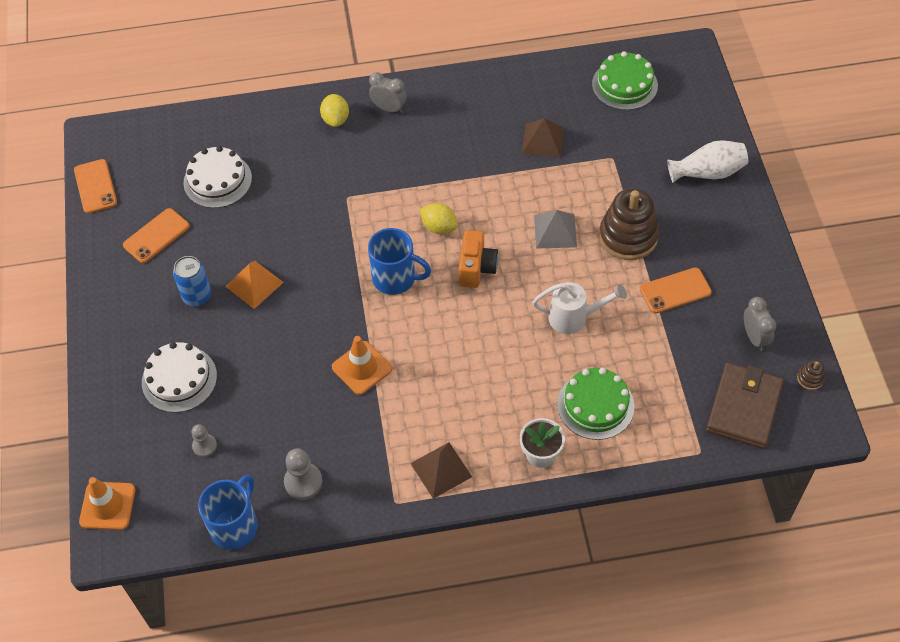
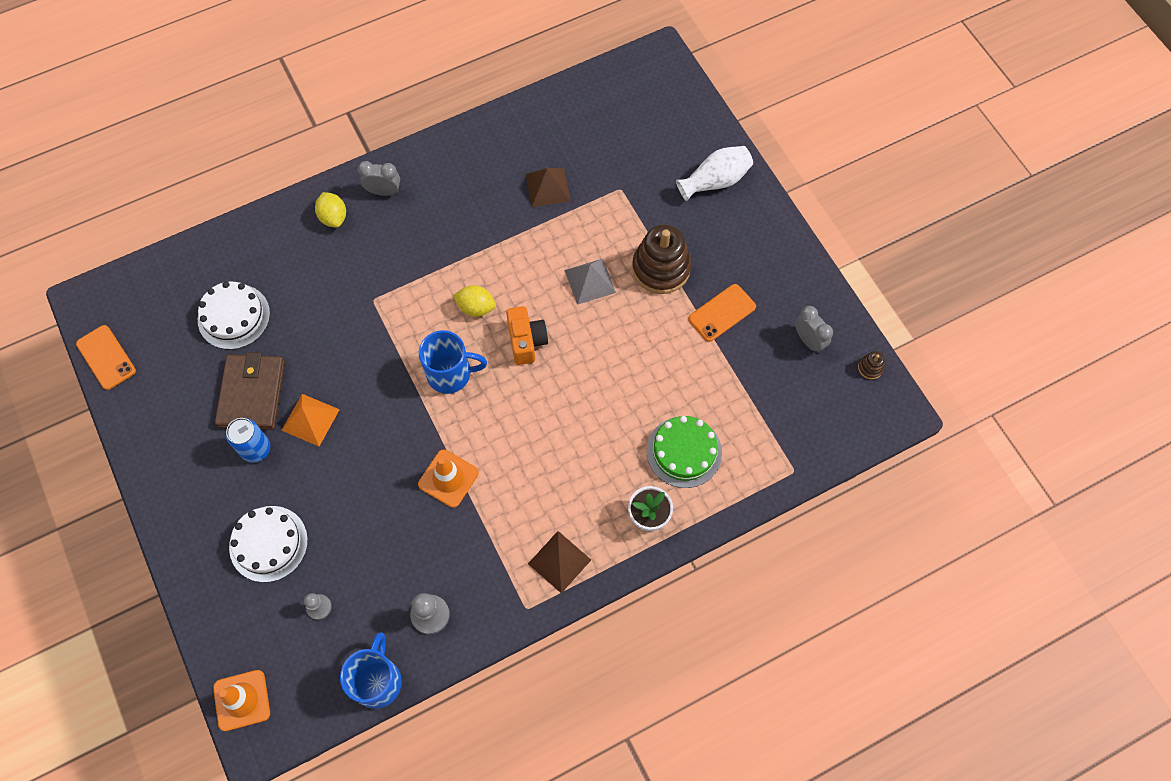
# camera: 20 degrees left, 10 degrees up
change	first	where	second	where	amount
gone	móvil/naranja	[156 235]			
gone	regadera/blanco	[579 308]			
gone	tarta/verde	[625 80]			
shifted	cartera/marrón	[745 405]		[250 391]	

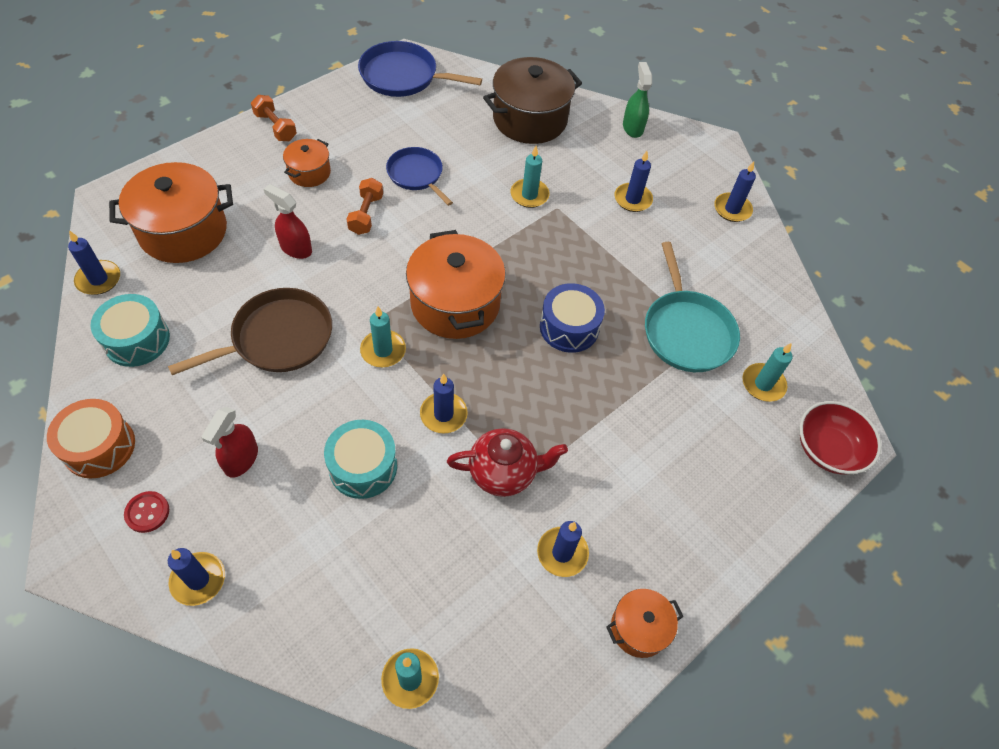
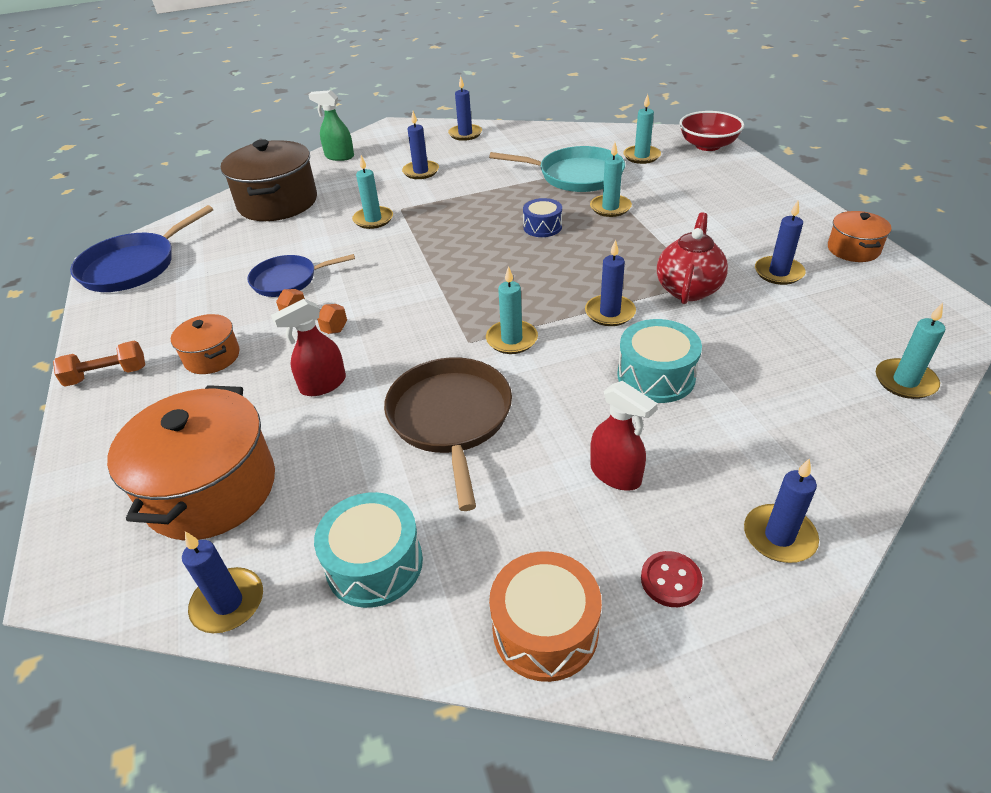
# camera: 60 degrees left, 15 degrees down
change	first	where	second	where	amount
gone	olla/naranja	[456 284]			
scaled	tambor/azul	[572 318]		[542 217]	x0.66
new			vela/turquesa	[611 179]	

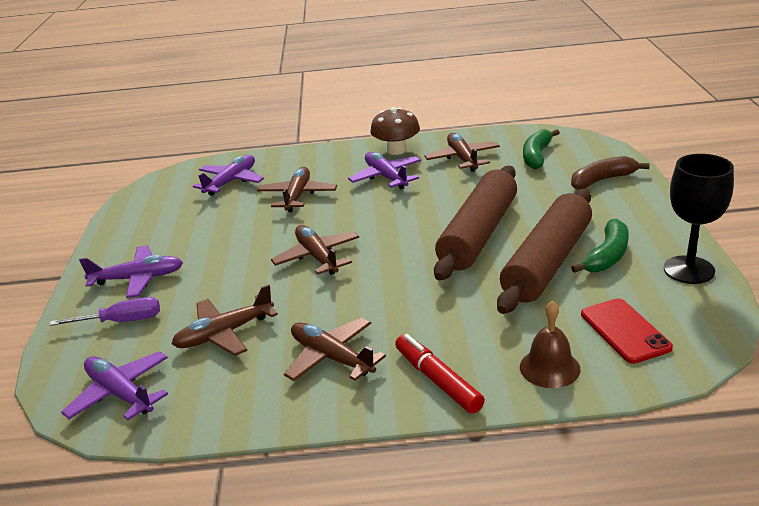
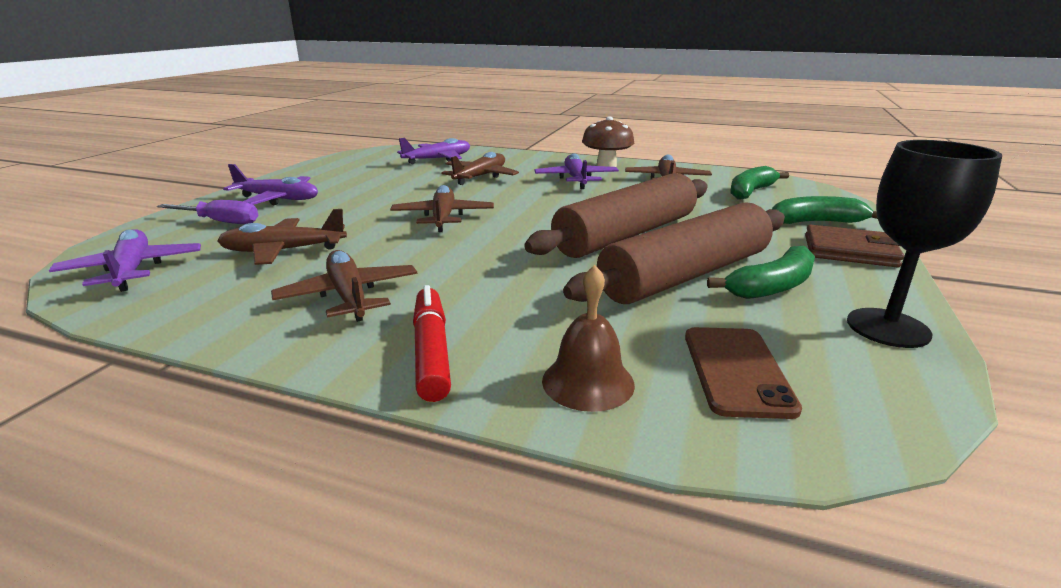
# camera: 20 degrees right, 5 degrees down
change	first	where	second	where	amount
repainted	plátano/marrón	[610 173]	plátano/verde	[825 210]	
repainted	móvil/rojo	[627 331]	móvil/marrón	[743 373]	
new			cartera/marrón	[854 245]	

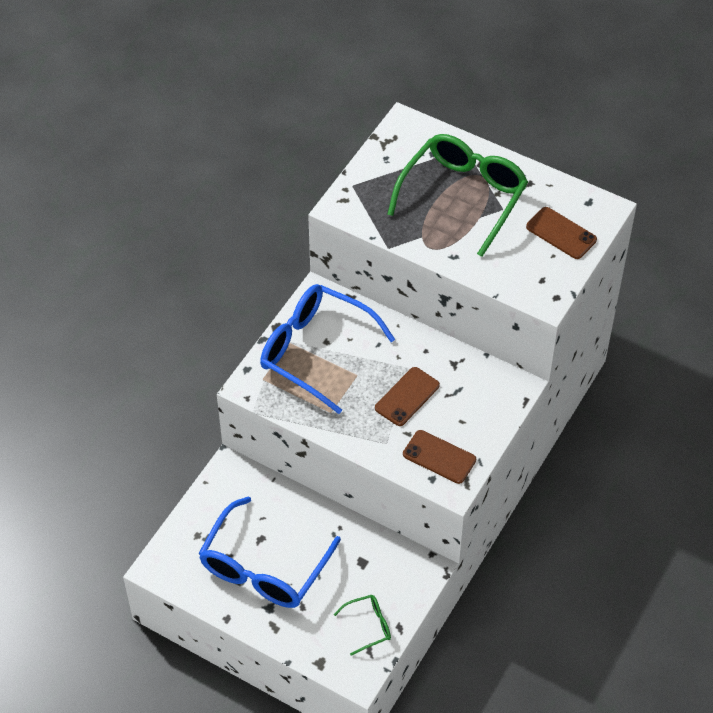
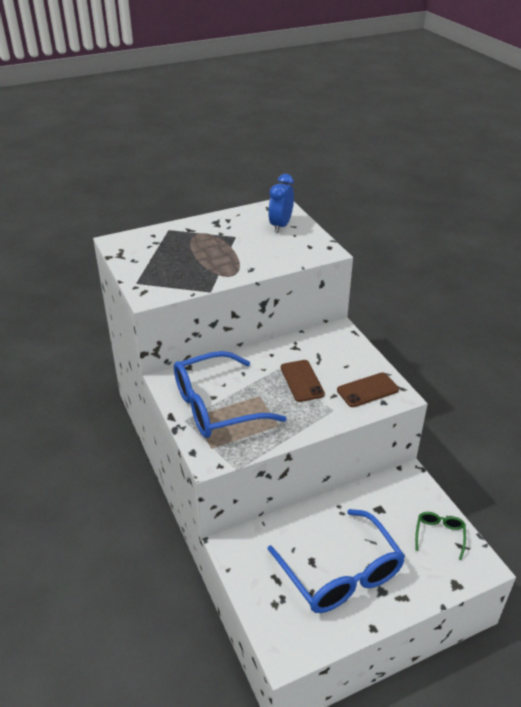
# camera: 55 degrees left, 15 degrees down
change	first	where	second	where	amount
gone	gafas/verde	[457 195]			
swapped	móvil/marrón	[561 233]	despertador/azul	[281 203]	

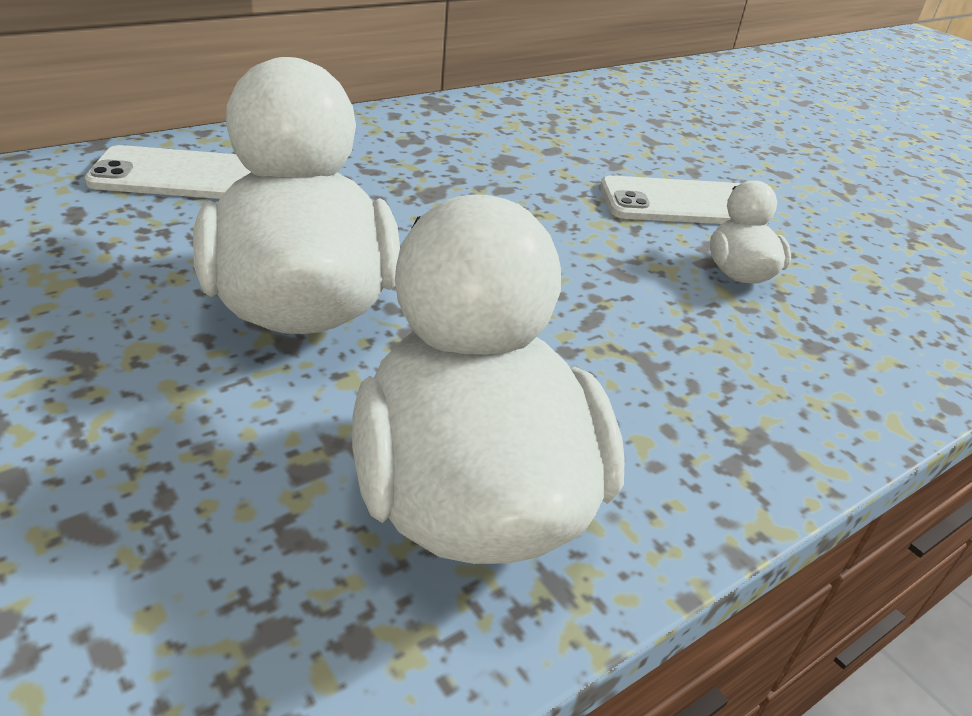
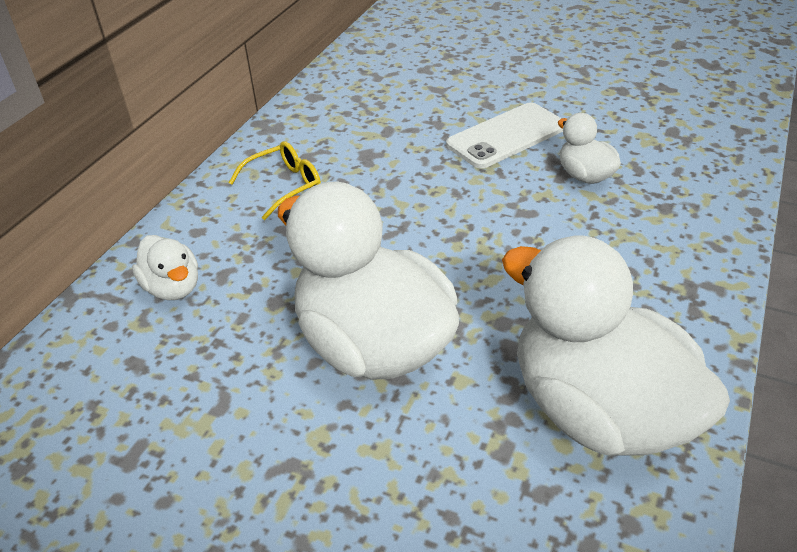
# camera: 25 degrees left, 5 degrees up
change	first	where	second	where	amount
swapped	móvil/blanco	[168 172]	pato/blanco	[165 267]	
new			gafas/amarillo	[275 180]	

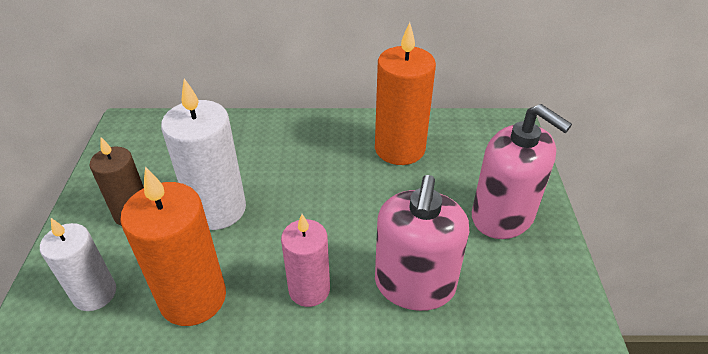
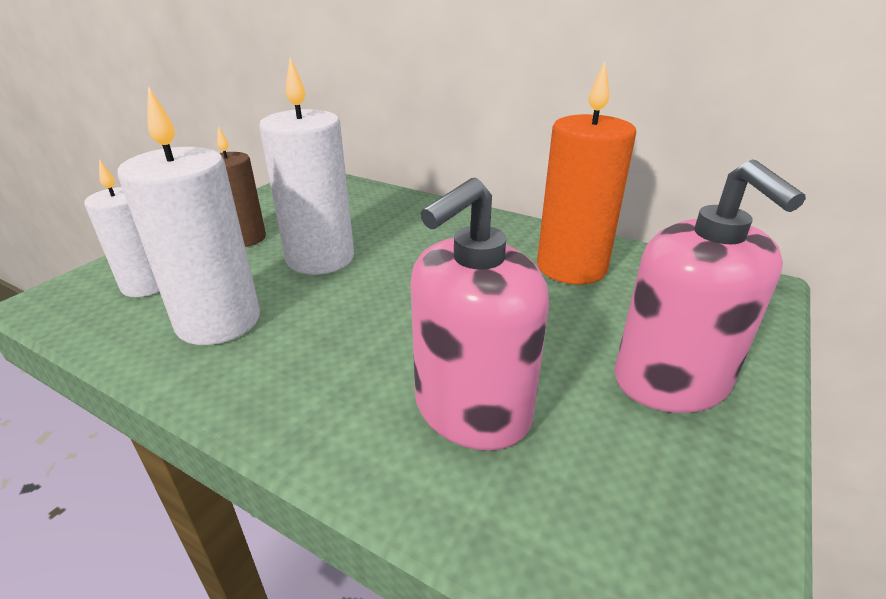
# camera: 30 degrees right, 10 degrees down
change	first	where	second	where	amount
repainted	vela/naranja	[173 246]	vela/blanco	[188 215]	
gone	vela/rosa	[305 260]			

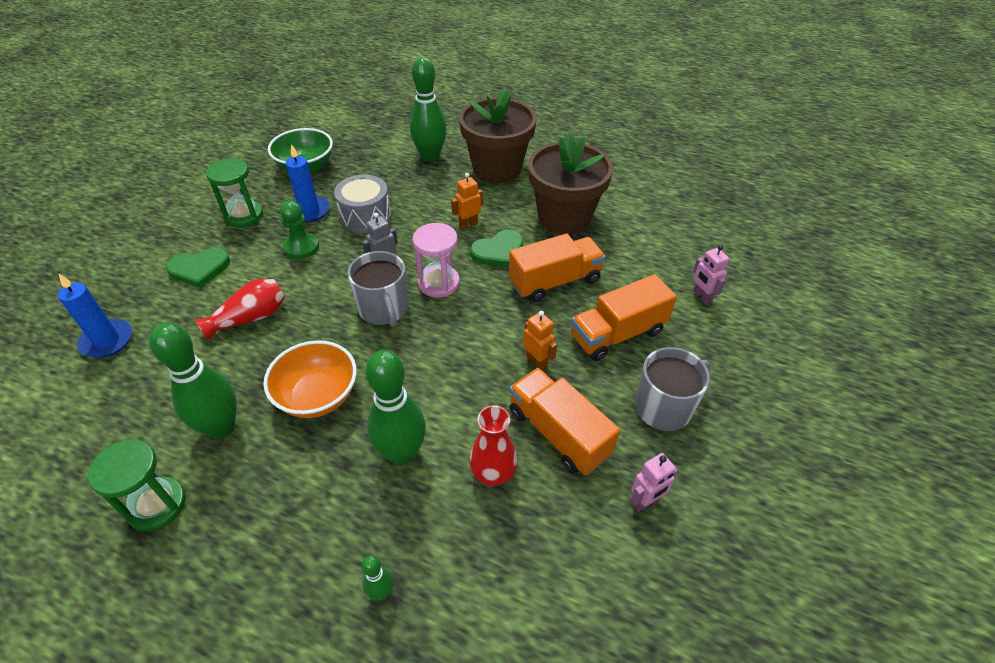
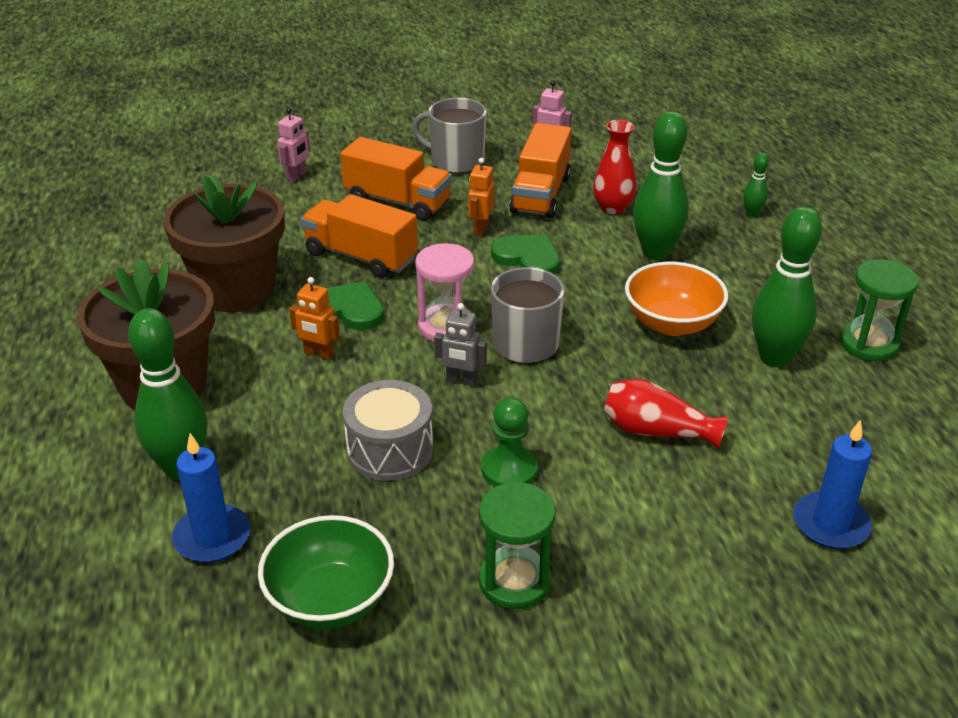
# camera: 125 degrees left, 10 degrees down
change	first	where	second	where	amount
shifted	corazón/verde	[198 267]		[525 254]	
shifted	vela/azul	[308 183]		[211 498]	

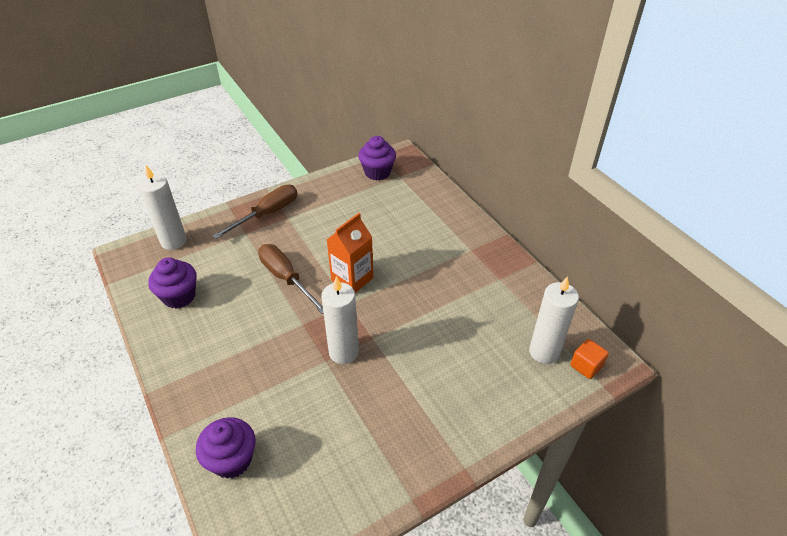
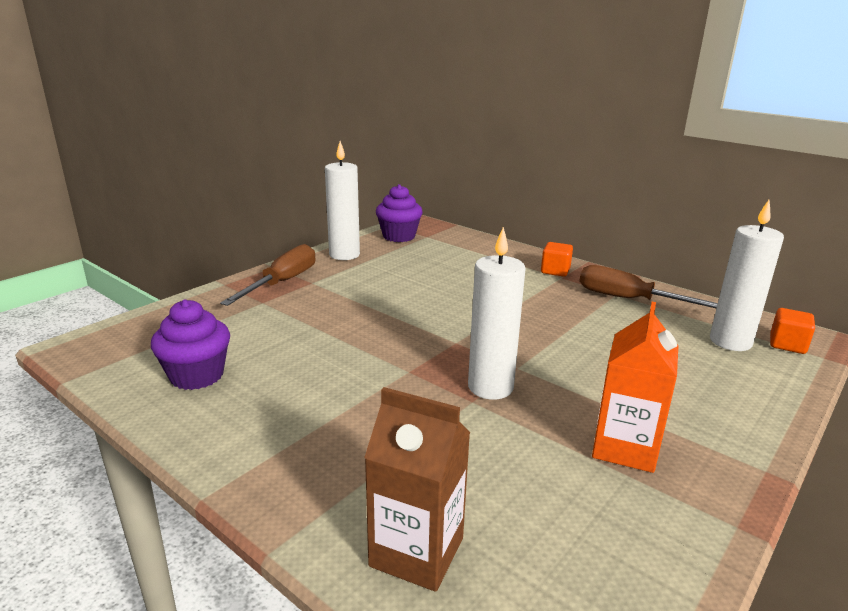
# camera: 20 degrees left, 20 degrees down
change	first	where	second	where	amount
shifted	vela/blanco	[162 207]		[342 200]	
swapped	magdalena/morado	[225 448]	cartón de leche/marrón	[417 489]	
shifted	destornillador/marrón	[290 279]		[648 286]	
shifted	cartón de leche/naranja	[350 253]		[635 387]	
new			cubo/naranja	[557 259]	

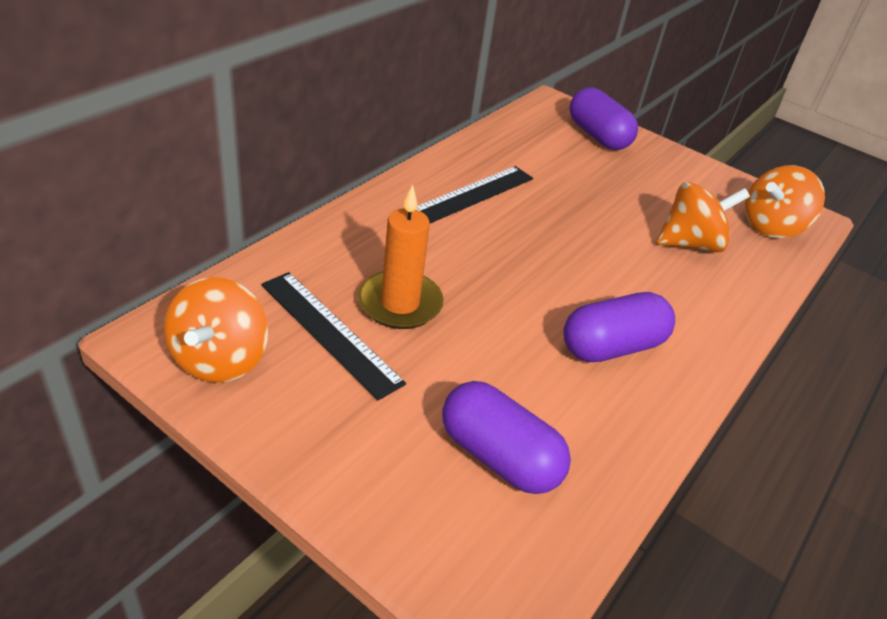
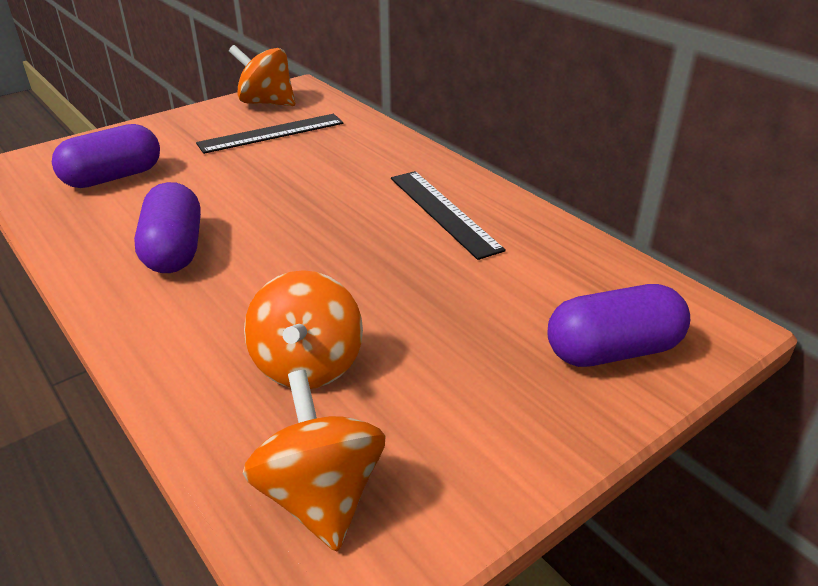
# camera: 110 degrees right, 5 degrees down
change	first	where	second	where	amount
gone	vela/naranja	[401 257]			

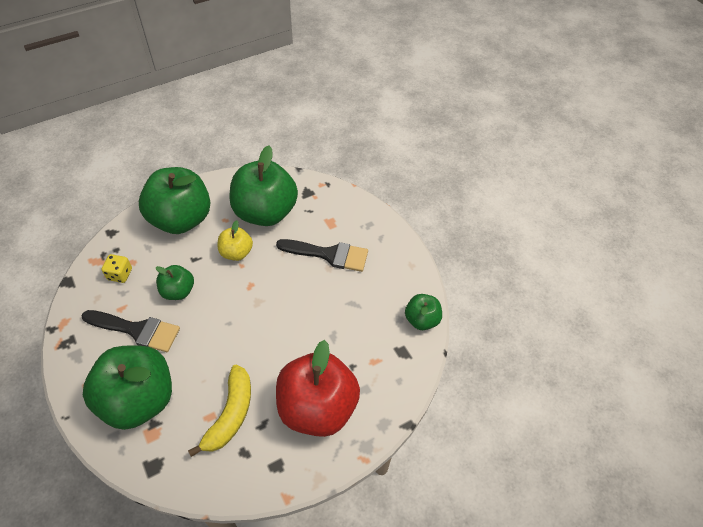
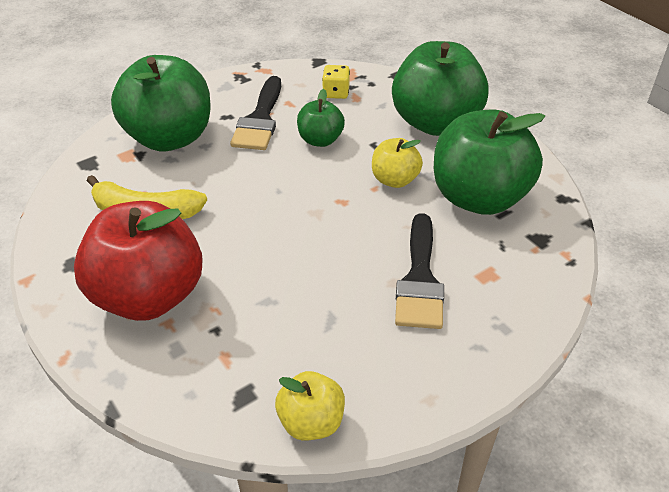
# camera: 85 degrees right, 10 degrees down
change	first	where	second	where	amount
repainted	manzana/verde	[423 312]	manzana/amarillo	[310 405]	

